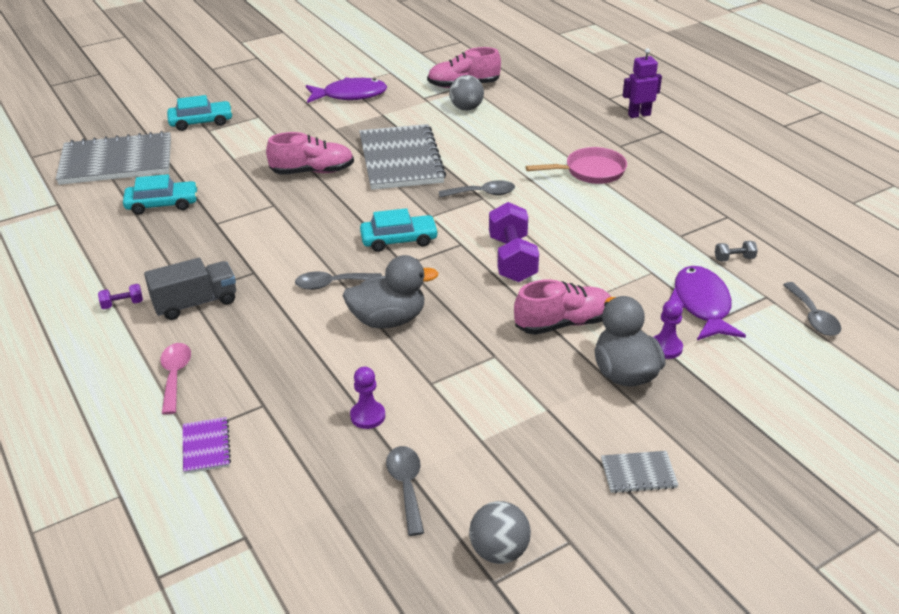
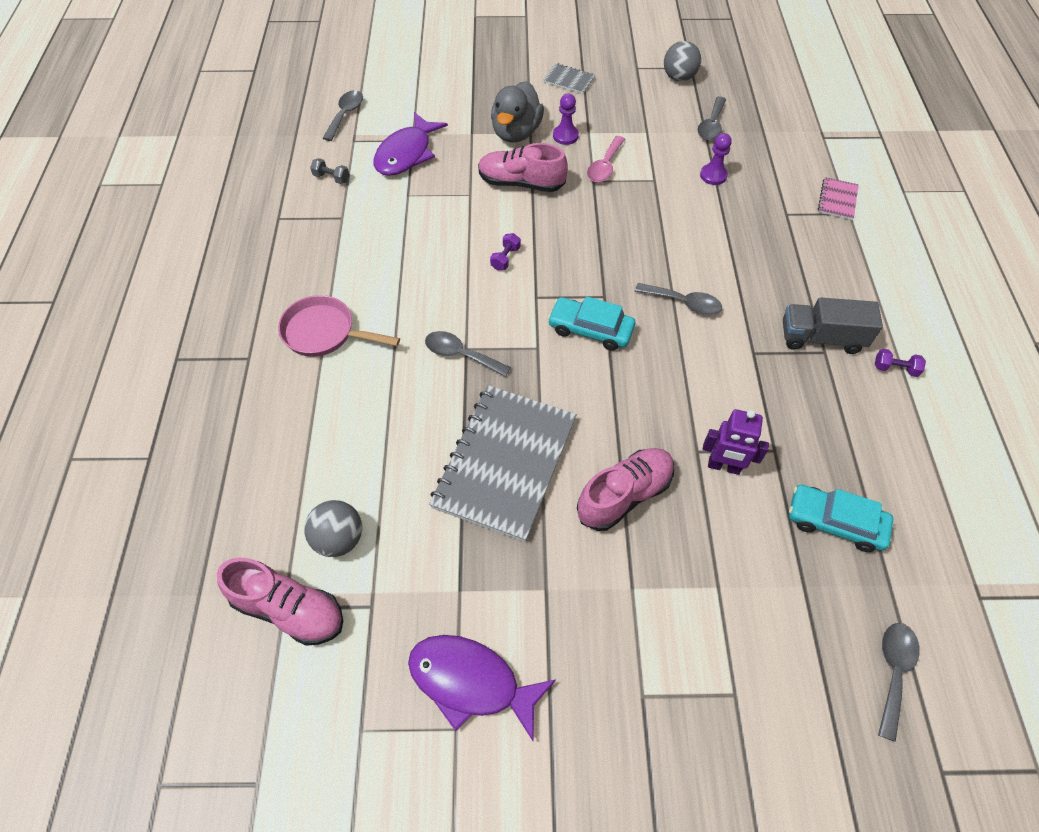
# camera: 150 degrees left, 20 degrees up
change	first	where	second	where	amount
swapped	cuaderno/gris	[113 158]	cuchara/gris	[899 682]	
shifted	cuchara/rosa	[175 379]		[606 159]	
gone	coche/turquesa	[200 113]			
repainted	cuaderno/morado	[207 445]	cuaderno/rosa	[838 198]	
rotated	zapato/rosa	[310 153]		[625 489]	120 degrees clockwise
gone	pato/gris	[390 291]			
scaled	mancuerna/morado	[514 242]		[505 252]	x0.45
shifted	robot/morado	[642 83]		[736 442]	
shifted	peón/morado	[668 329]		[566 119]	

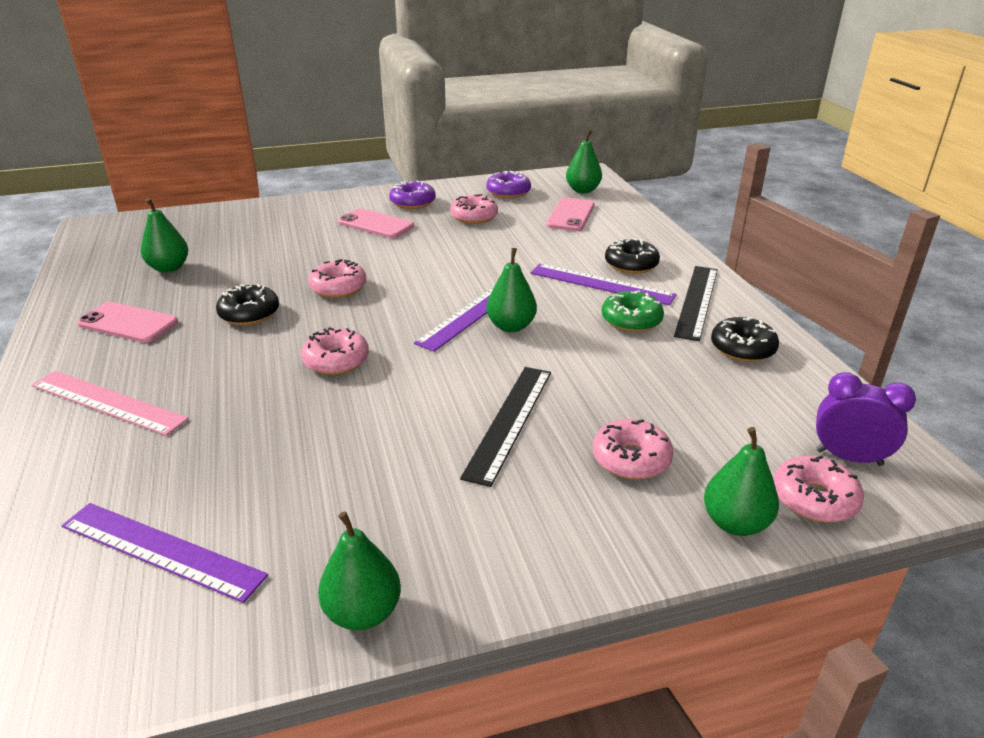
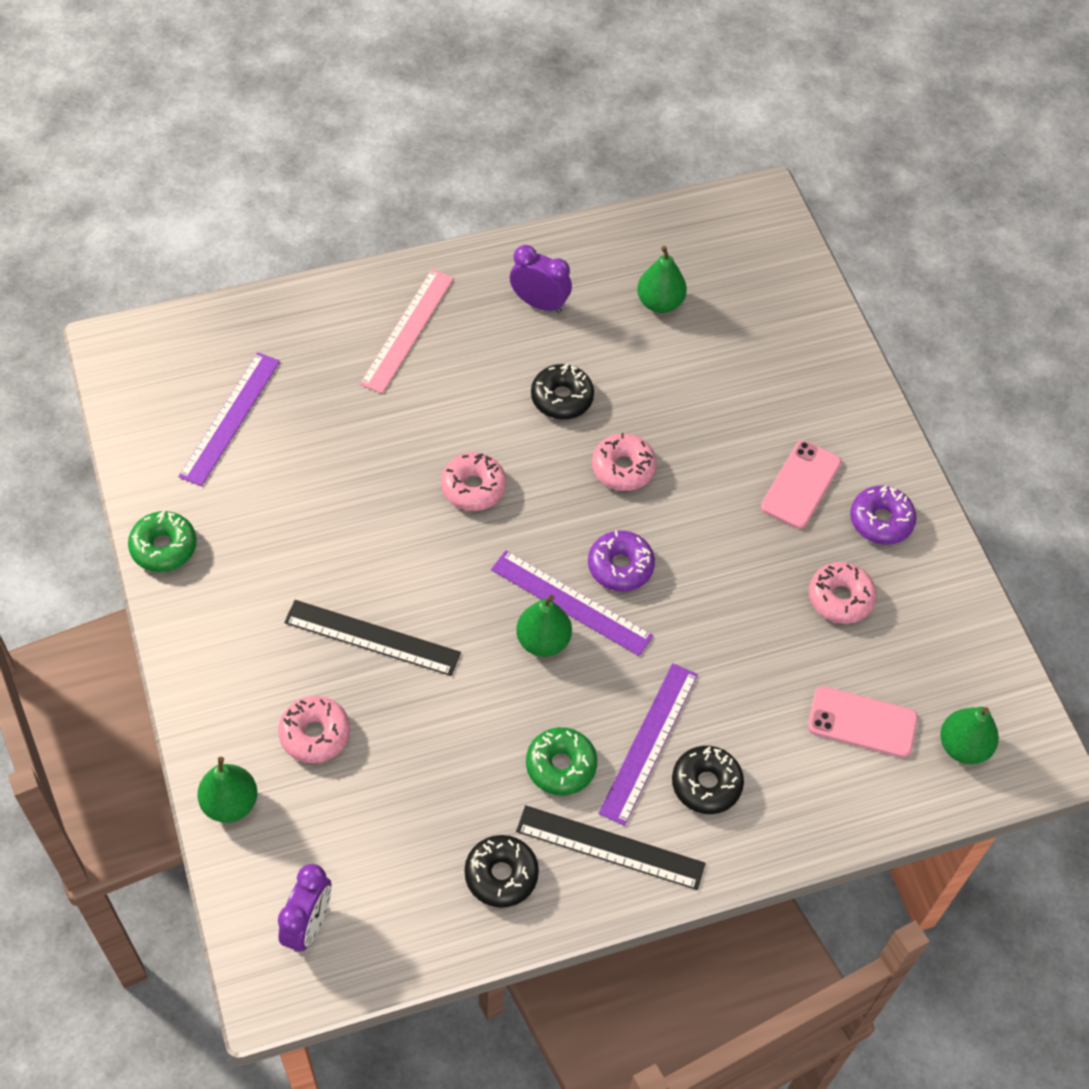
# camera: 85 degrees right, 25 degrees up
change	first	where	second	where	amount
swapped	móvil/rosa	[127 322]	despertador/morado	[541 279]	
swapped	pera/verde	[359 570]	rosquilla/verde	[162 541]	
shifted	rosquilla/morado	[508 184]		[621 560]	
gone	rosquilla/rosa	[819 489]			

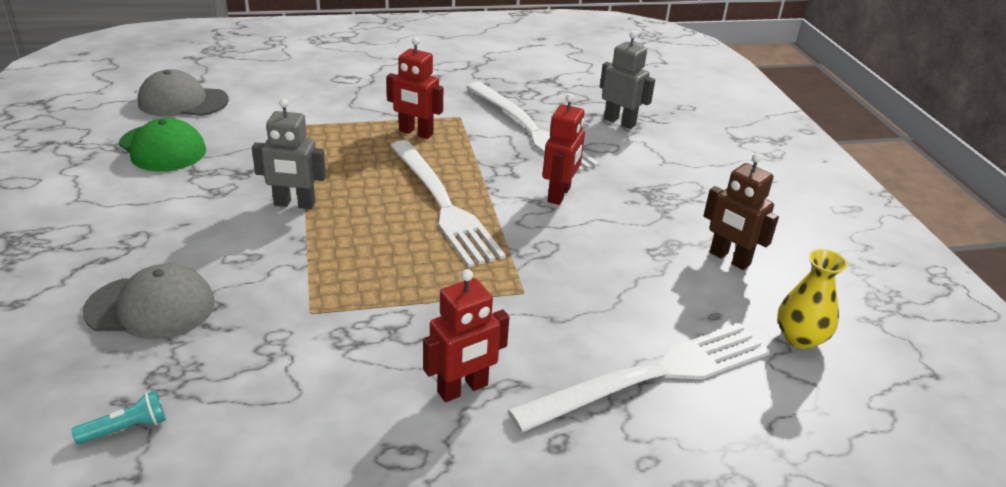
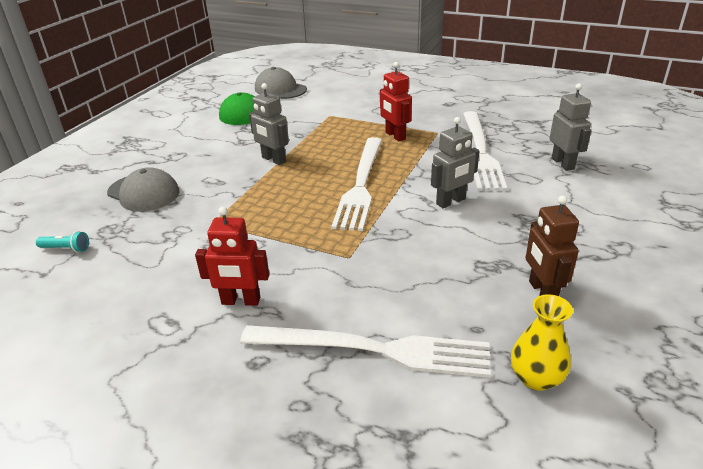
# camera: 40 degrees right, 0 degrees up
change	first	where	second	where	amount
repainted	robot/rojo	[563 149]	robot/gris	[455 162]	

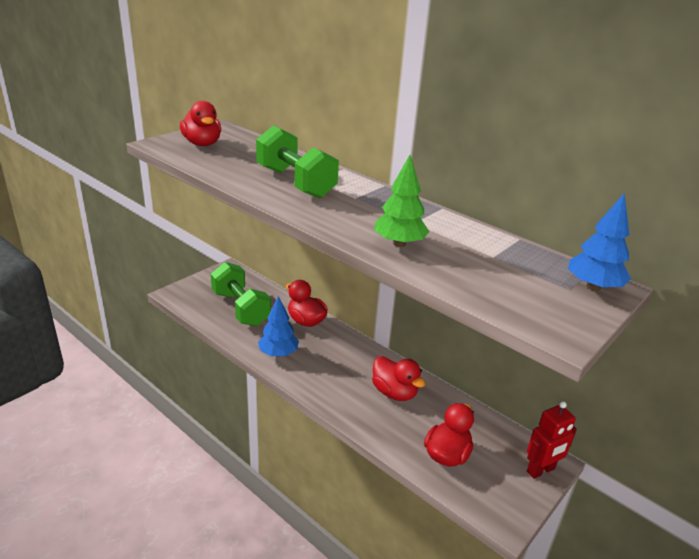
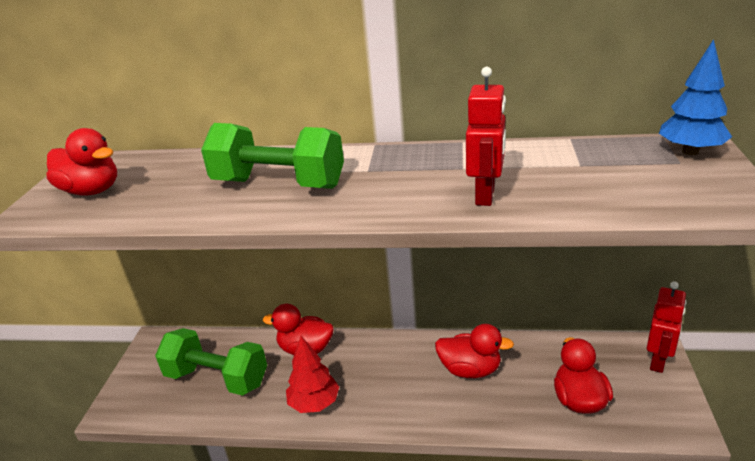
# camera: 30 degrees left, 0 degrees up
change	first	where	second	where	amount
repainted	árbol/azul	[278 326]	árbol/rojo	[312 374]	
swapped	árbol/verde	[402 201]	robot/rojo	[486 136]	

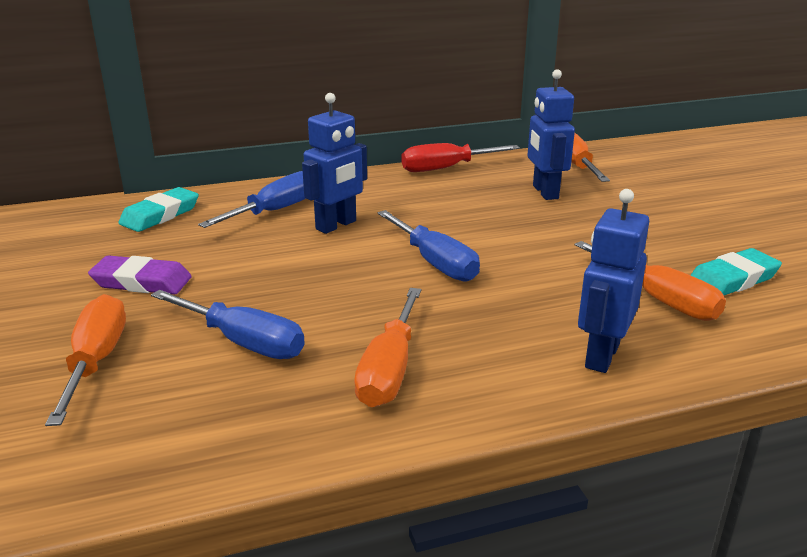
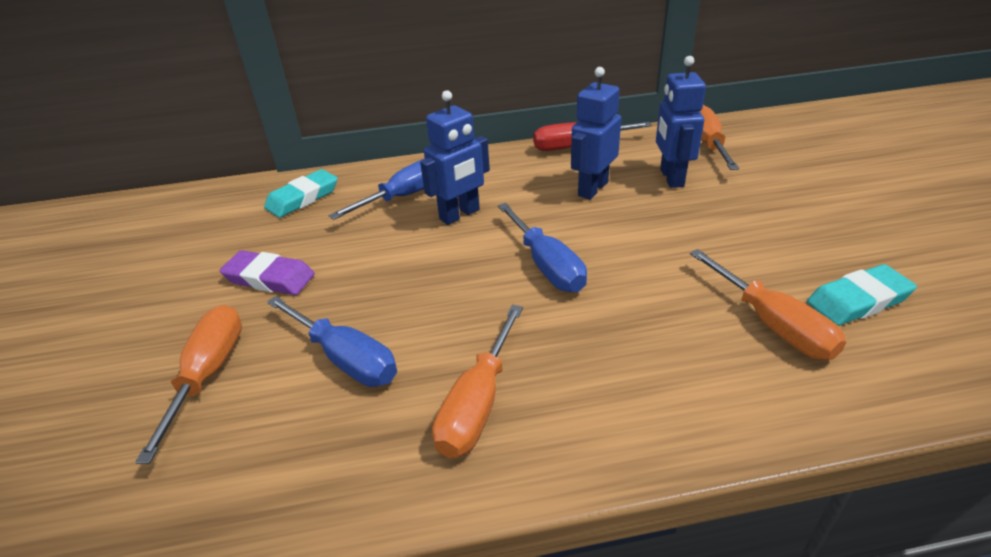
# camera: 10 degrees right, 10 degrees up
change	first	where	second	where	amount
shifted	robot/azul	[613 281]		[596 133]	

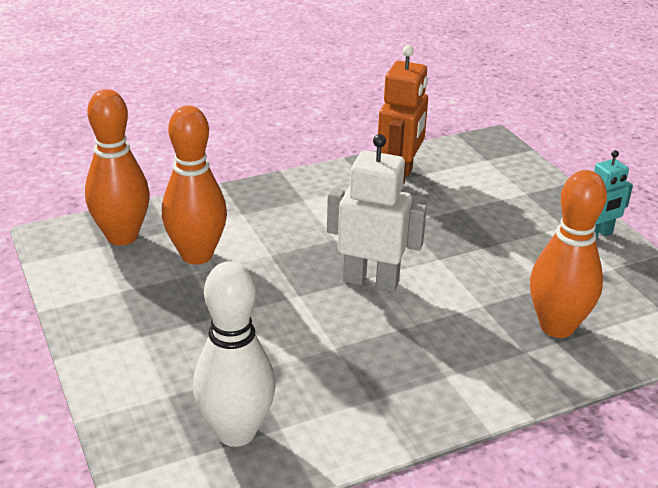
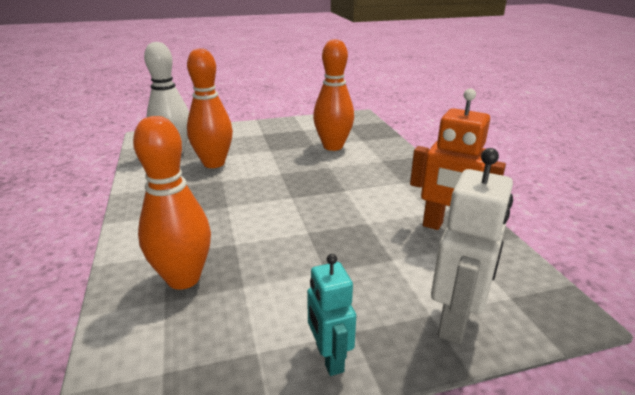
# camera: 100 degrees right, 5 degrees down
change	first	where	second	where	amount
shifted	bolo/naranja	[117 167]		[210 108]	
shifted	robot/blanco	[377 213]		[472 246]	

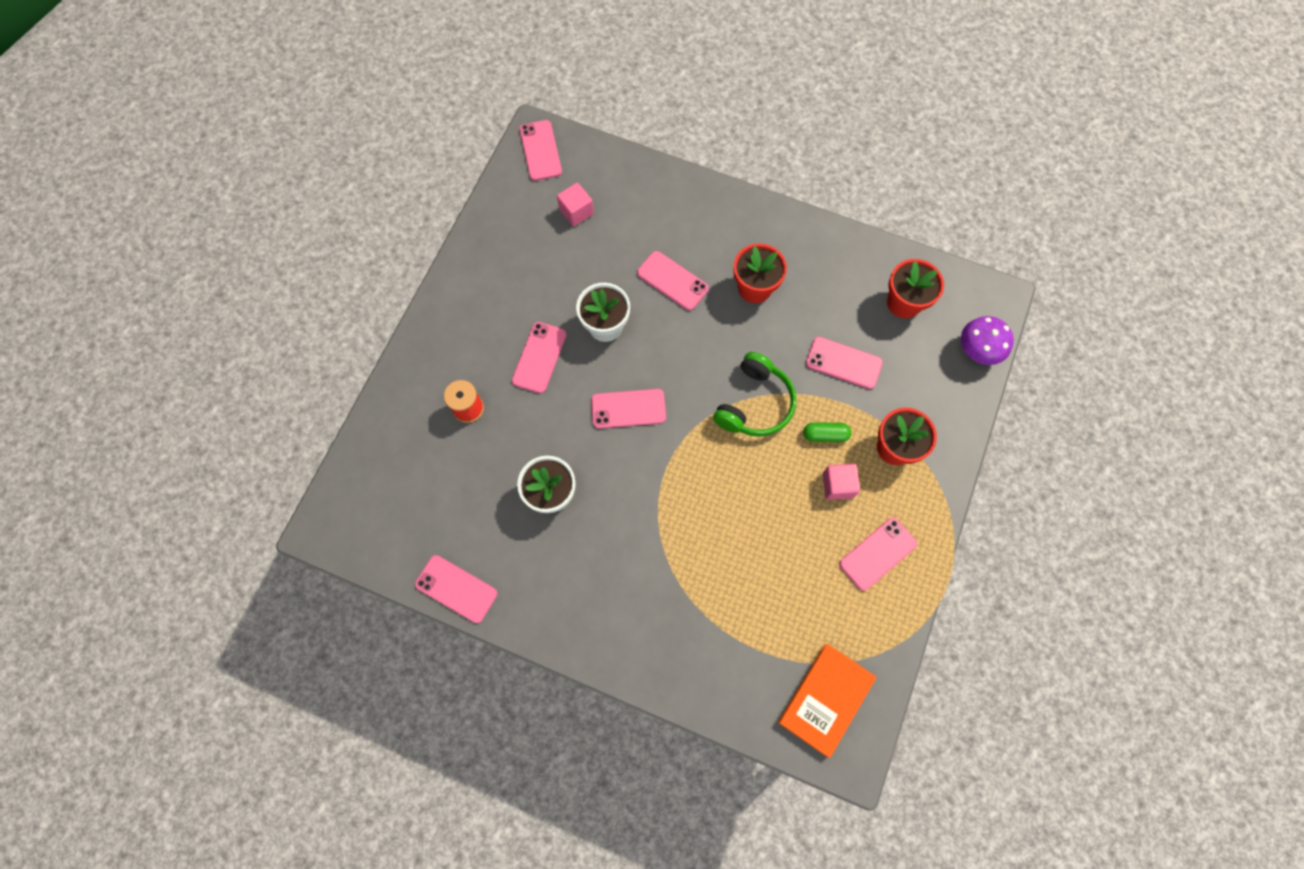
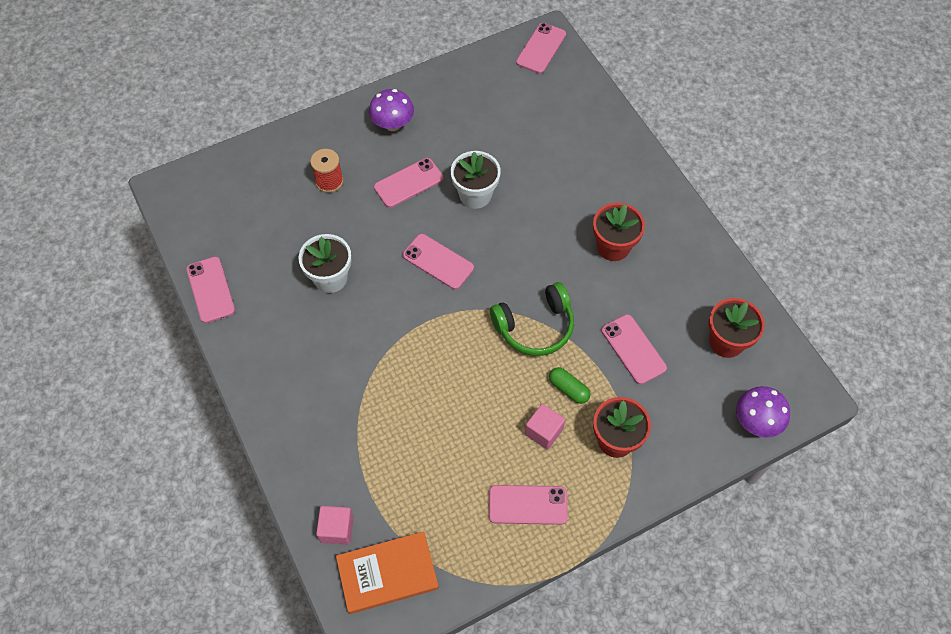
# camera: 40 degrees right, 10 degrees down
change	first	where	second	where	amount
shifted	cubo/rosa	[575 204]		[335 525]	
gone	móvil/rosa	[673 281]			
new			seta/morado	[391 110]	

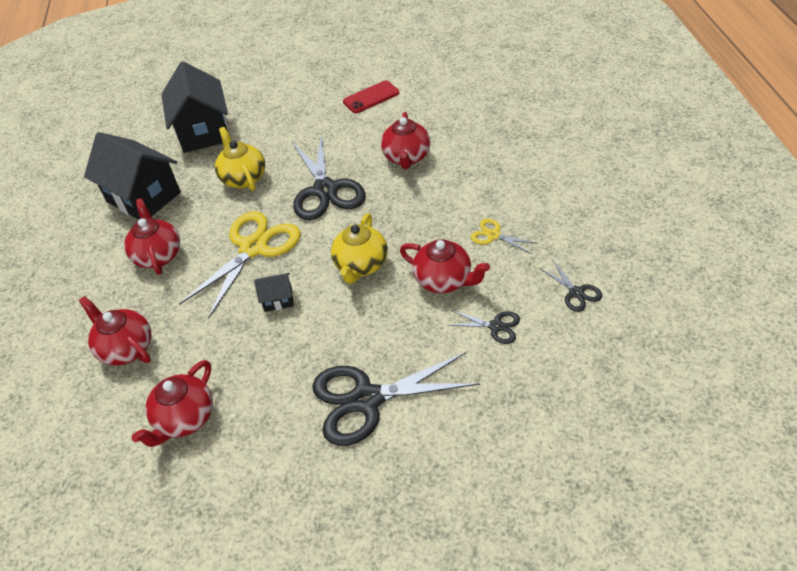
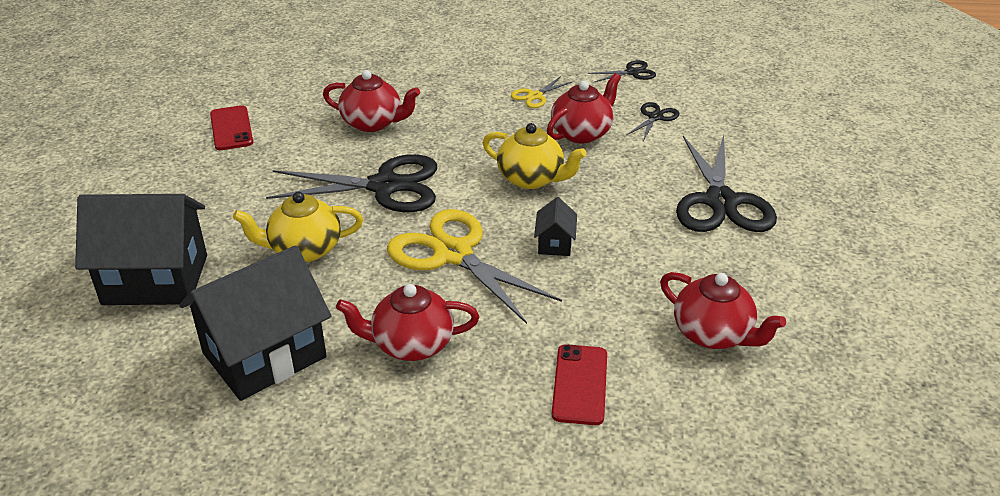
# camera: 80 degrees left, 10 degrees down
change	first	where	second	where	amount
swapped	tetera/rojo	[115 330]	móvil/rojo	[579 384]	

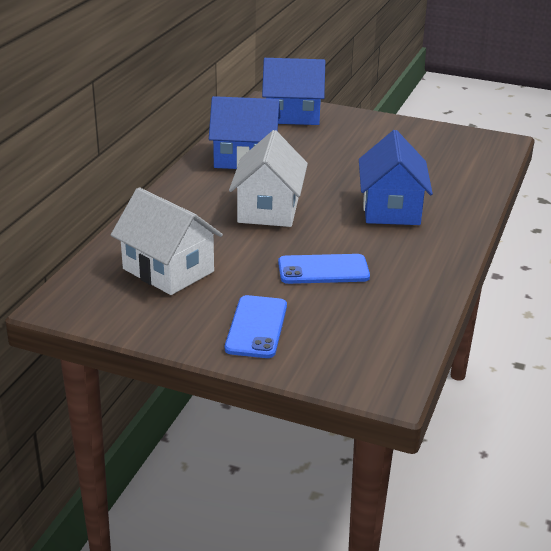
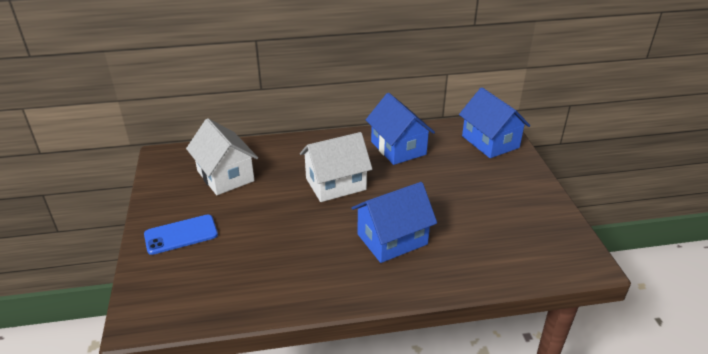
# camera: 60 degrees right, 5 degrees up
change	first	where	second	where	amount
rotated	casa/blanco	[167 241]		[222 156]	45 degrees counterclockwise
gone	móvil/azul	[324 269]			

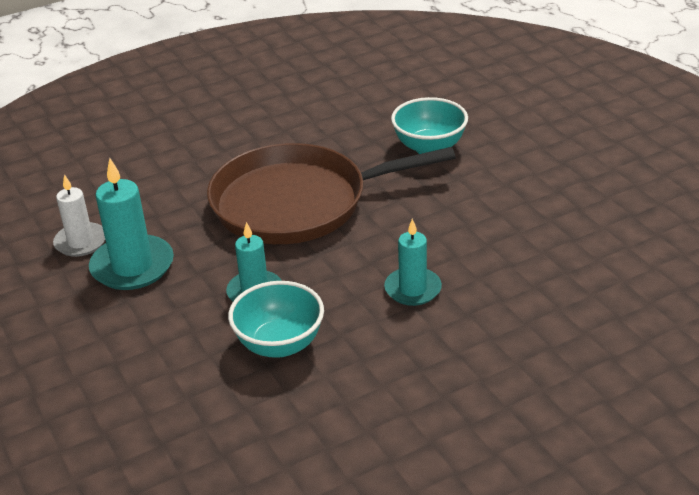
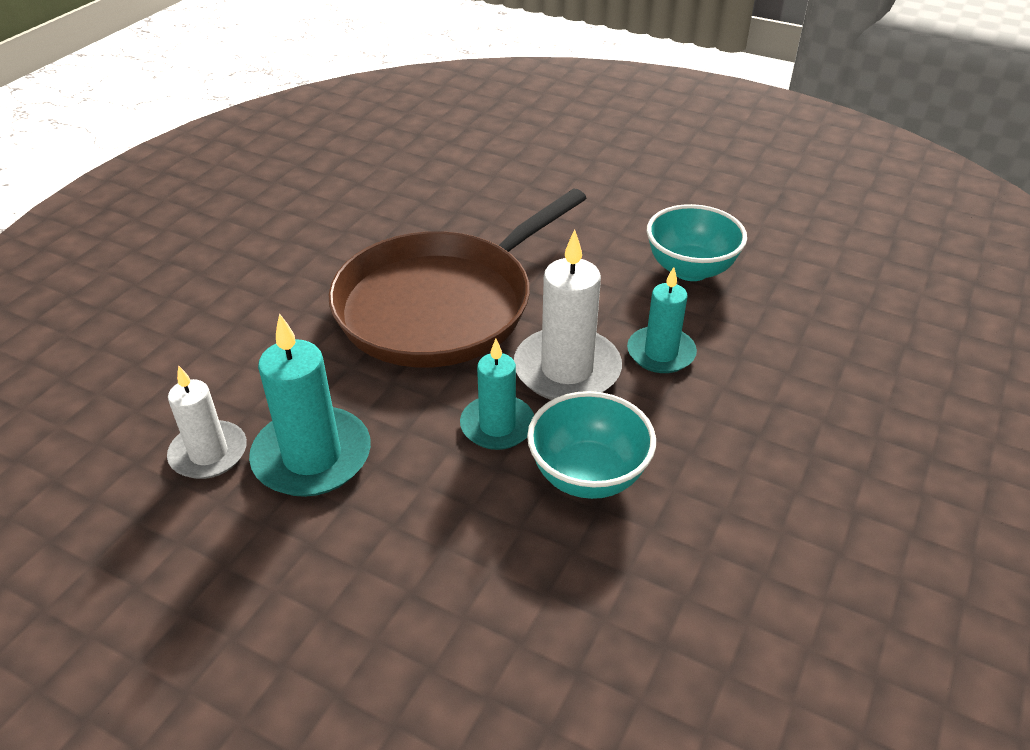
# camera: 35 degrees left, 5 degrees up
change	first	where	second	where	amount
shifted	cuenco/turquesa	[429 125]		[697 242]	
new			vela/blanco	[568 315]	

